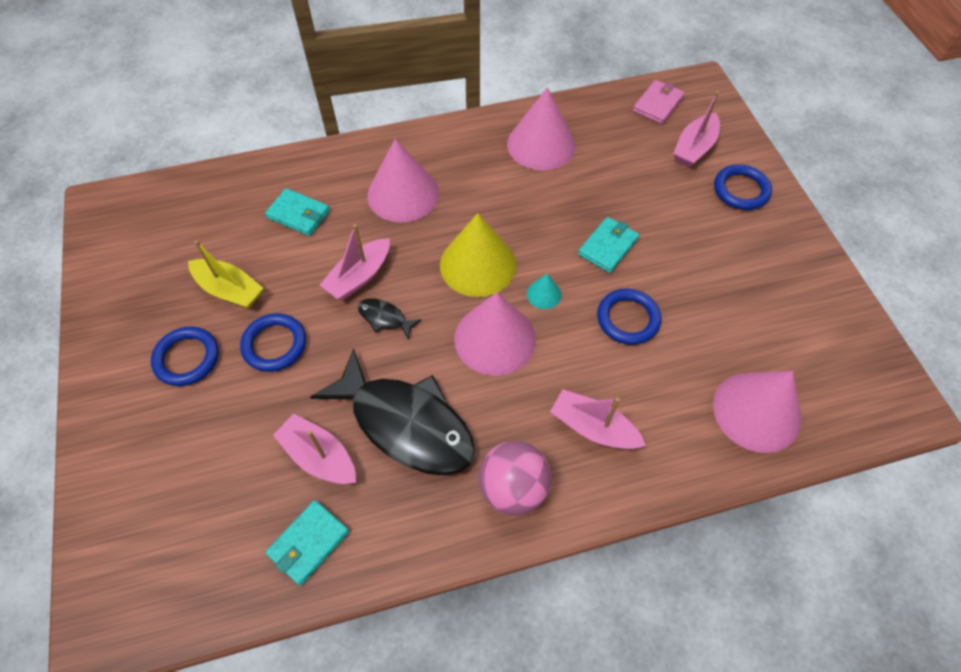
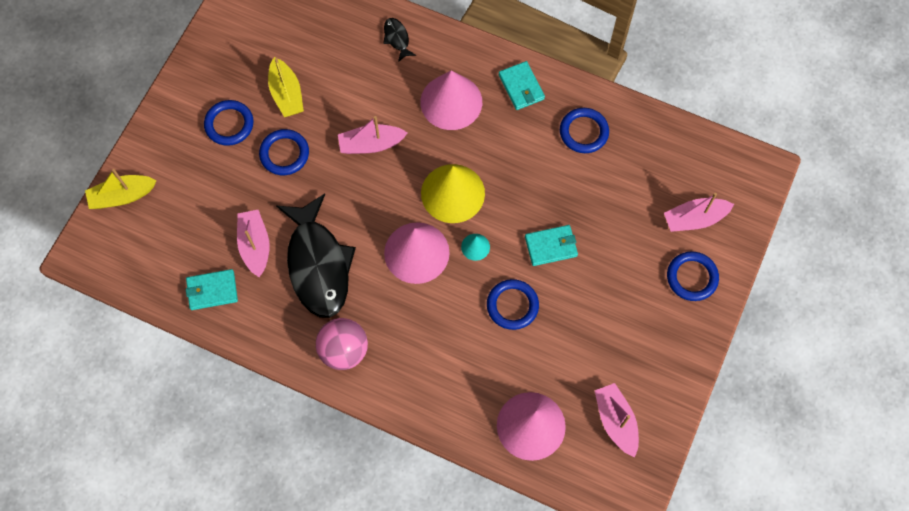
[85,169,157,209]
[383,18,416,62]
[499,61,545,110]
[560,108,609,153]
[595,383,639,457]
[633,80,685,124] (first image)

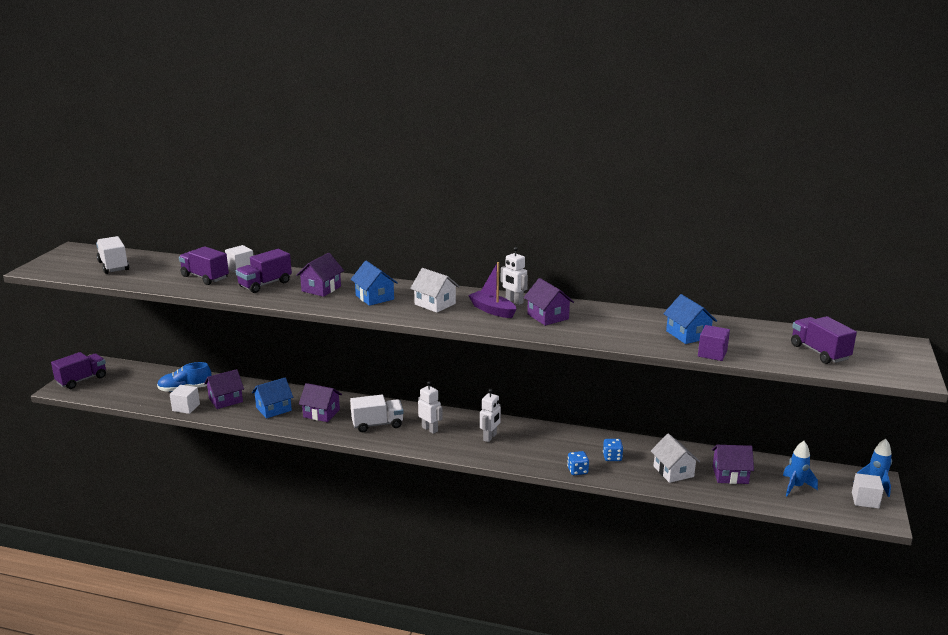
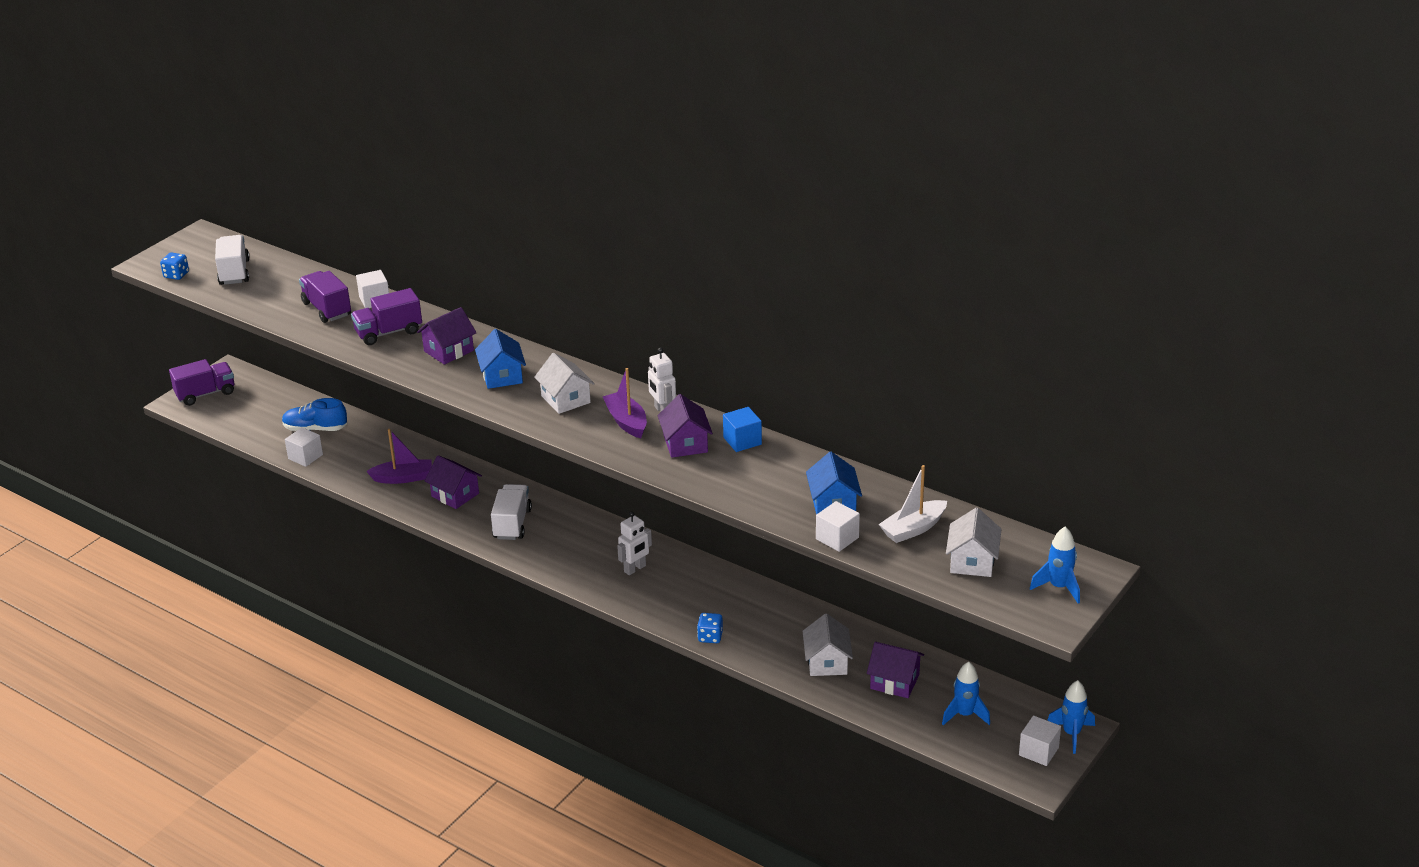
[160,252,189,280]
[366,429,432,484]
[491,484,532,540]
[723,407,762,452]
[816,501,860,552]
[879,465,947,543]
[946,508,1002,577]
[1030,527,1080,604]
[204,369,244,409] (first image)
[418,381,443,434] (first image)

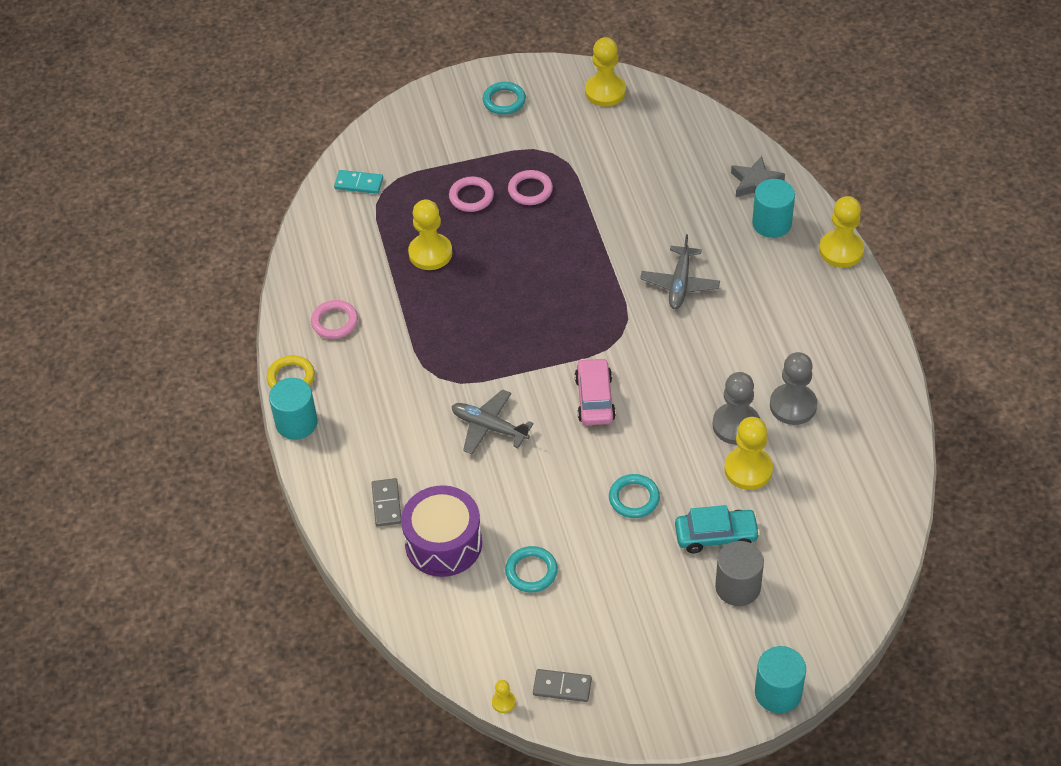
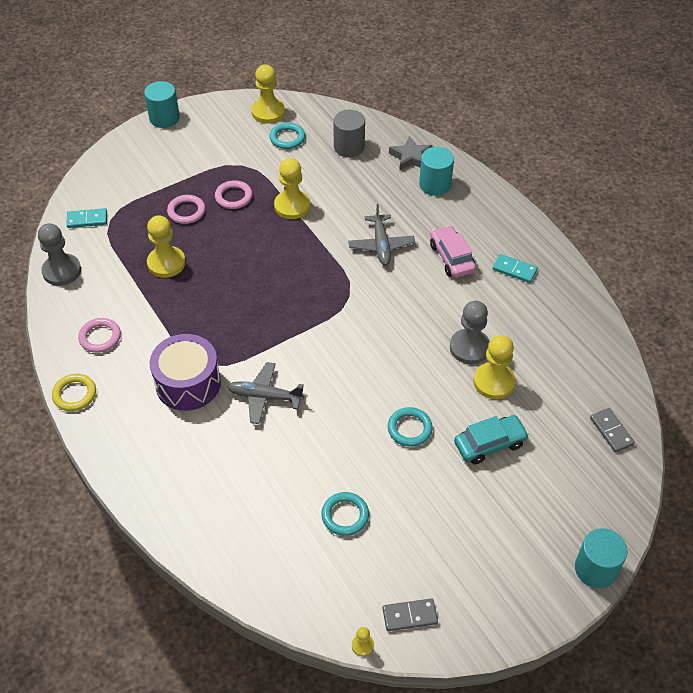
[38,223,81,286]
[144,81,180,128]
[150,334,221,411]
[270,123,305,149]
[274,158,310,219]
[333,110,365,157]
[430,225,476,278]
[492,254,538,283]
[590,408,635,453]

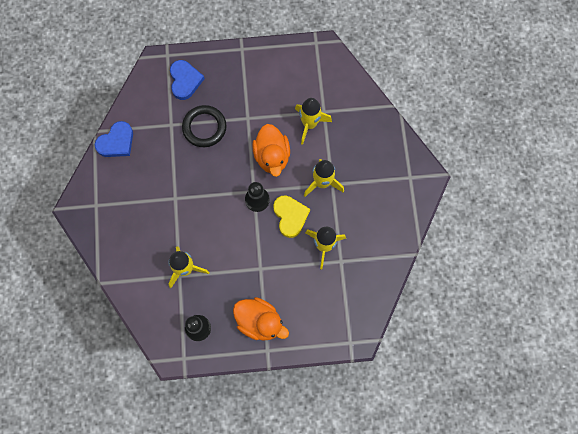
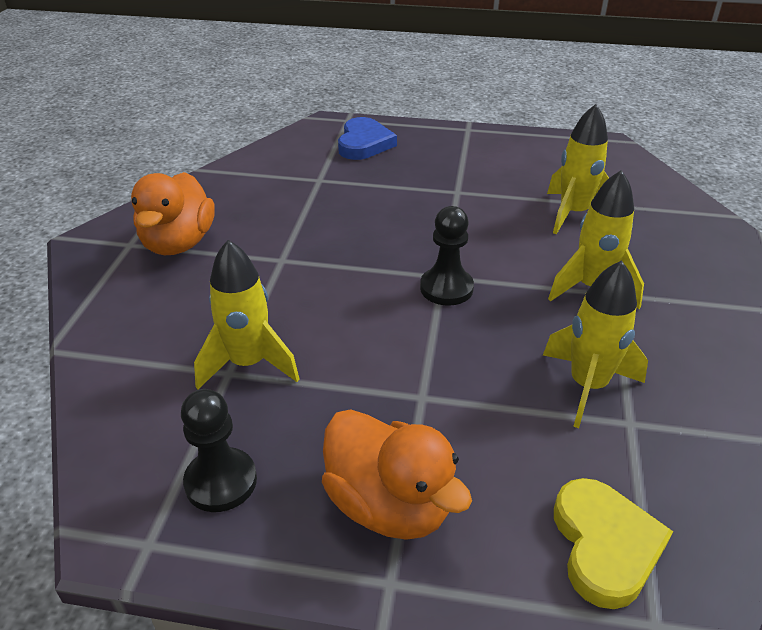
[131,172,215,255]
[554,478,673,609]
[95,121,133,157] (first image)
[182,105,227,147] (first image)

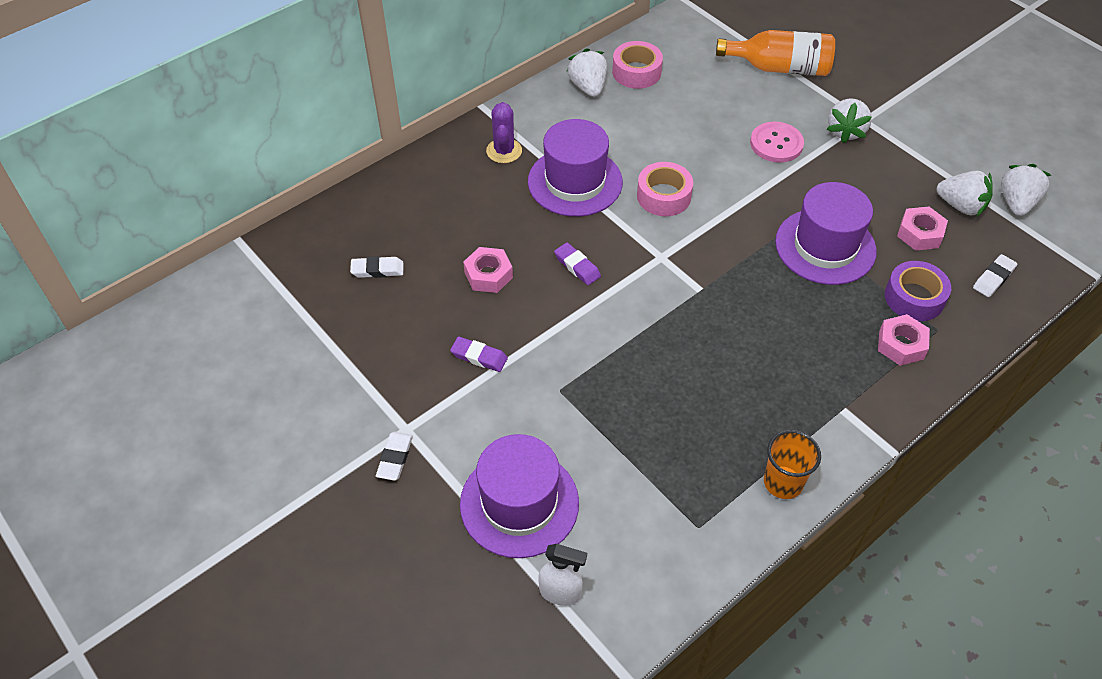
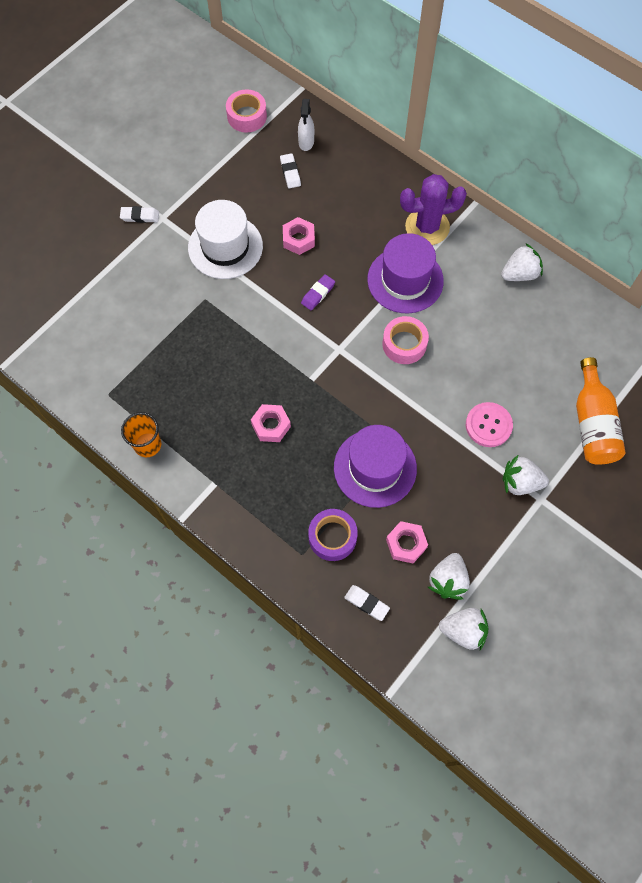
[188,200,263,279]
[226,89,267,133]
[251,404,291,442]
[298,99,314,151]
[400,174,467,245]
[460,434,579,558] (first image)

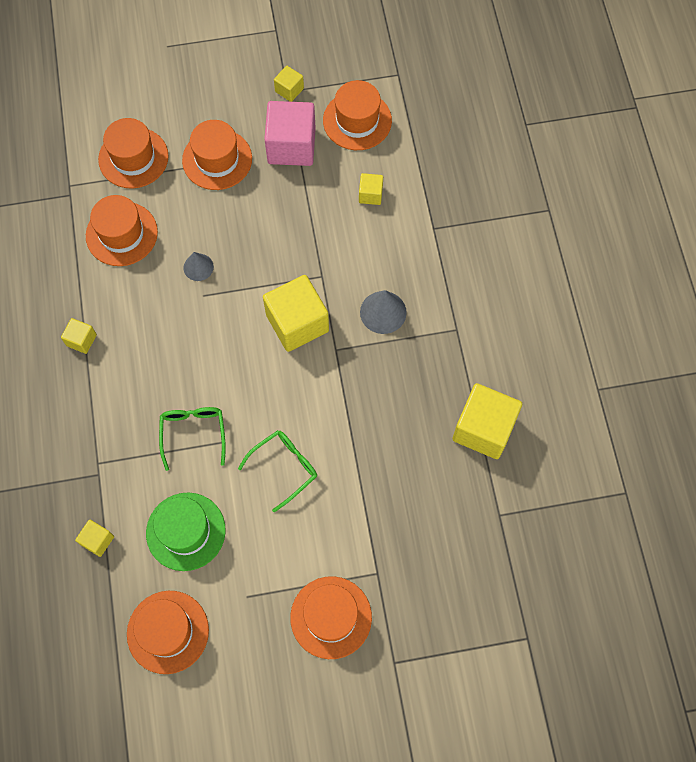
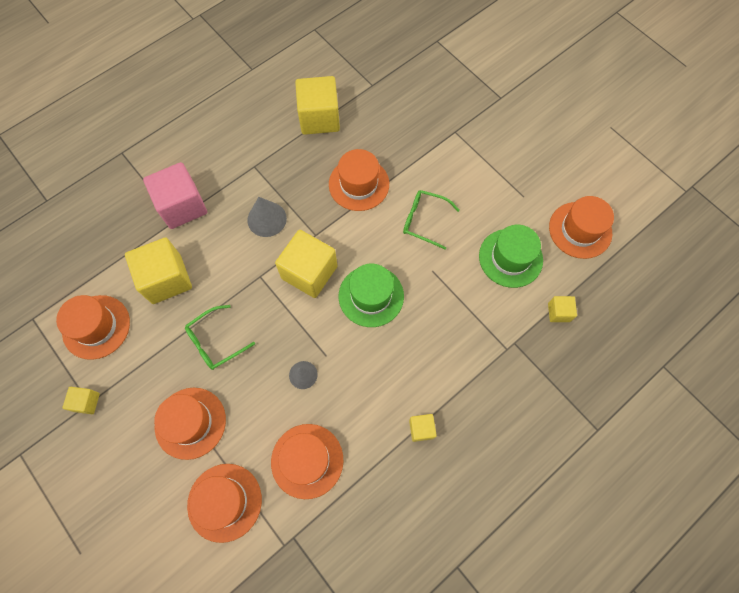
[125,237,192,304]
[143,162,207,229]
[185,305,255,370]
[329,149,389,211]
[339,264,404,327]

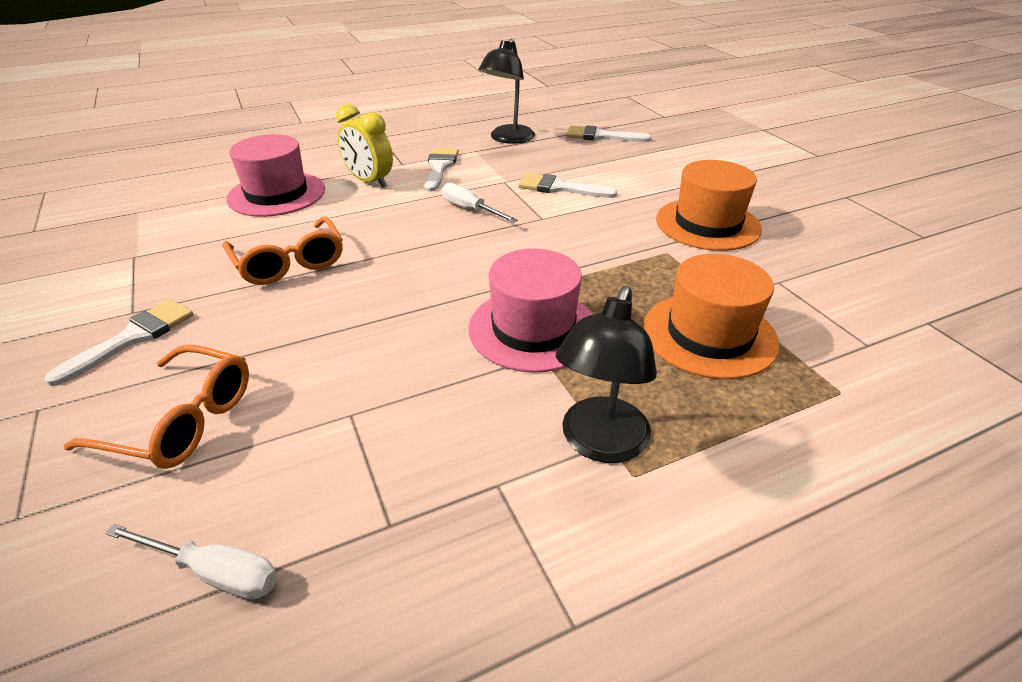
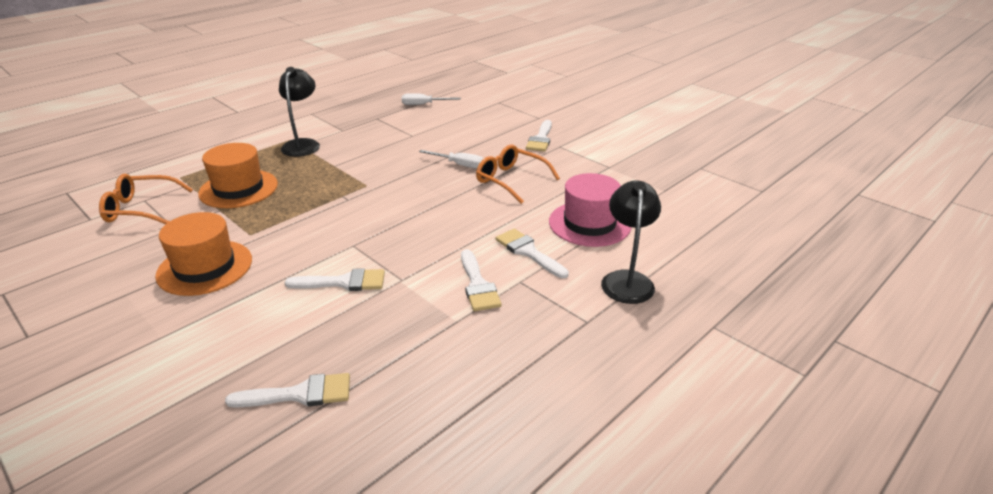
[99,174,193,224]
[419,150,483,169]
[495,229,569,278]
[601,181,661,304]
[469,249,593,373] (first image)

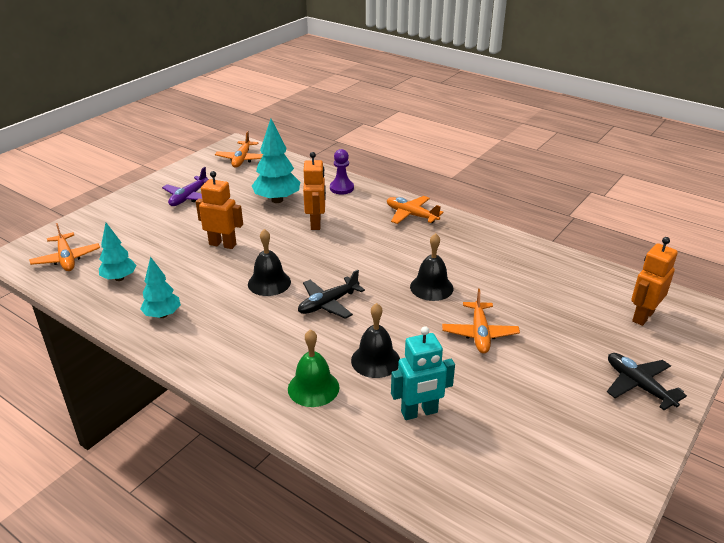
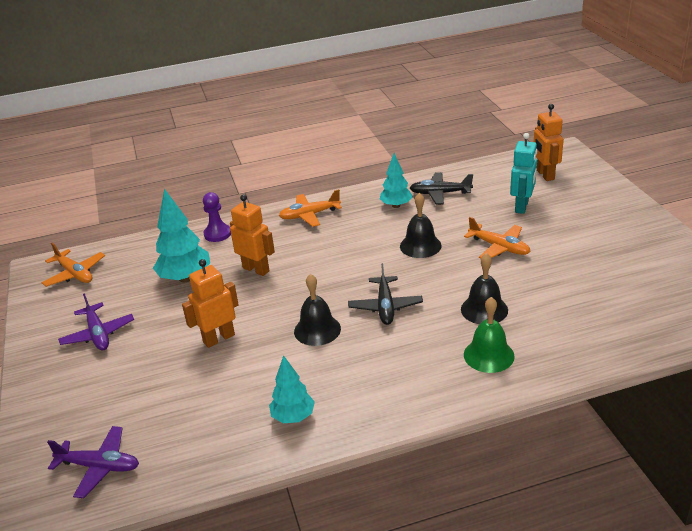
[47,426,139,498]
[380,153,413,208]
[410,172,473,205]
[510,133,537,214]

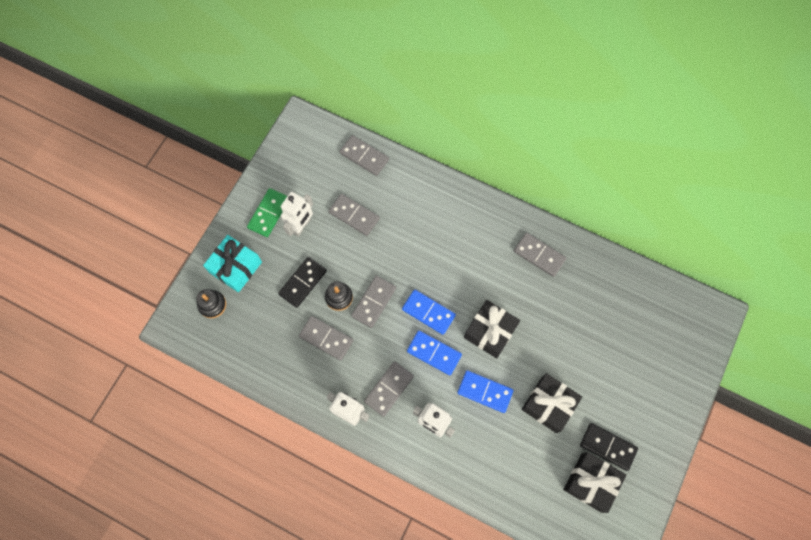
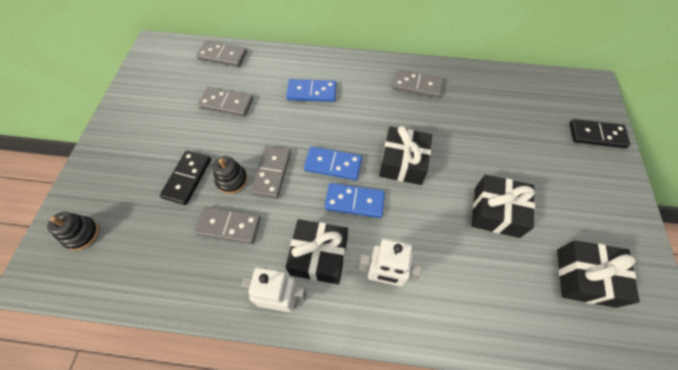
[286,79,336,102]
[286,219,348,284]
[569,119,630,148]
[203,235,262,292] (first image)
[247,188,287,237] (first image)
[281,192,313,237] (first image)

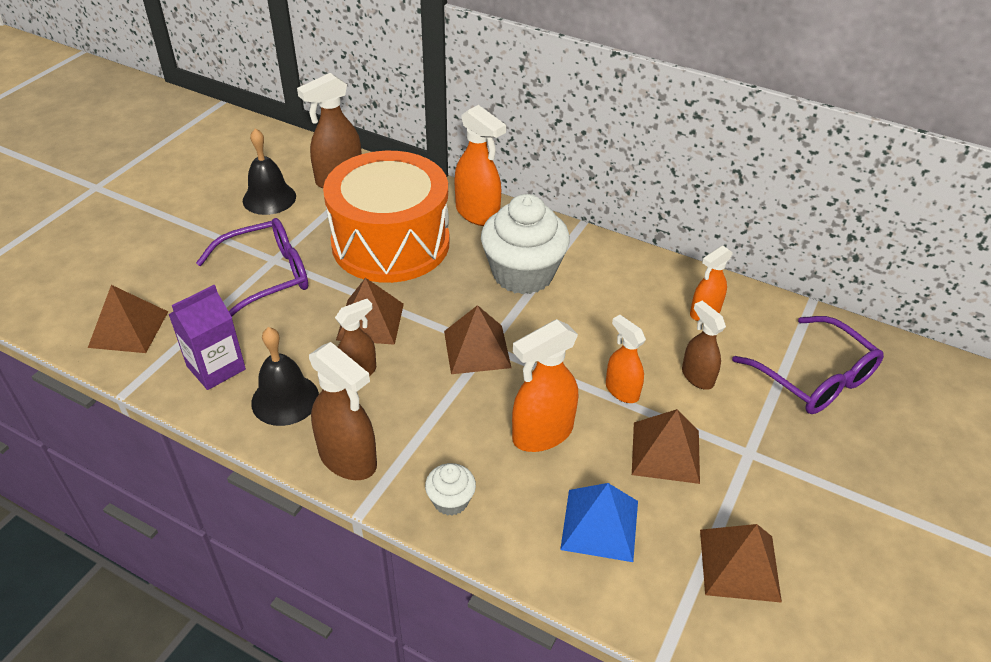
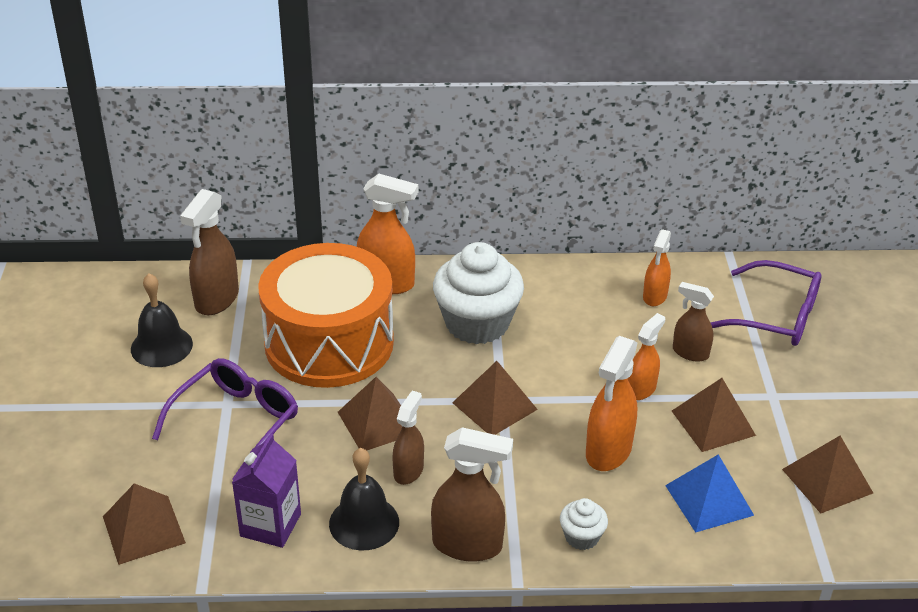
[628,313,665,400]

